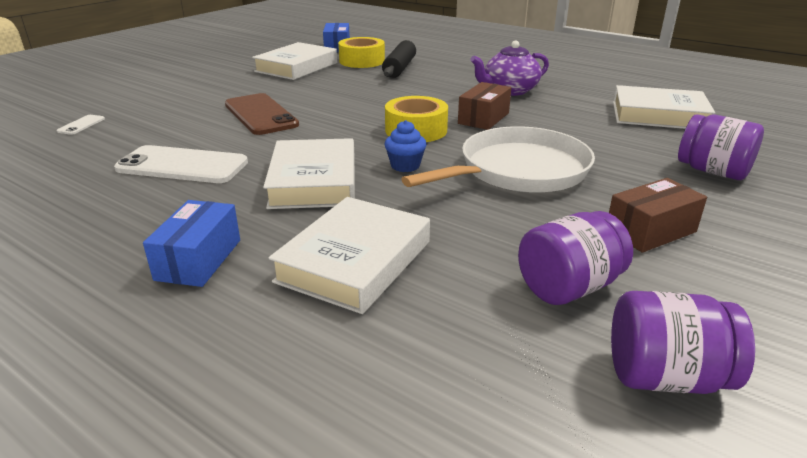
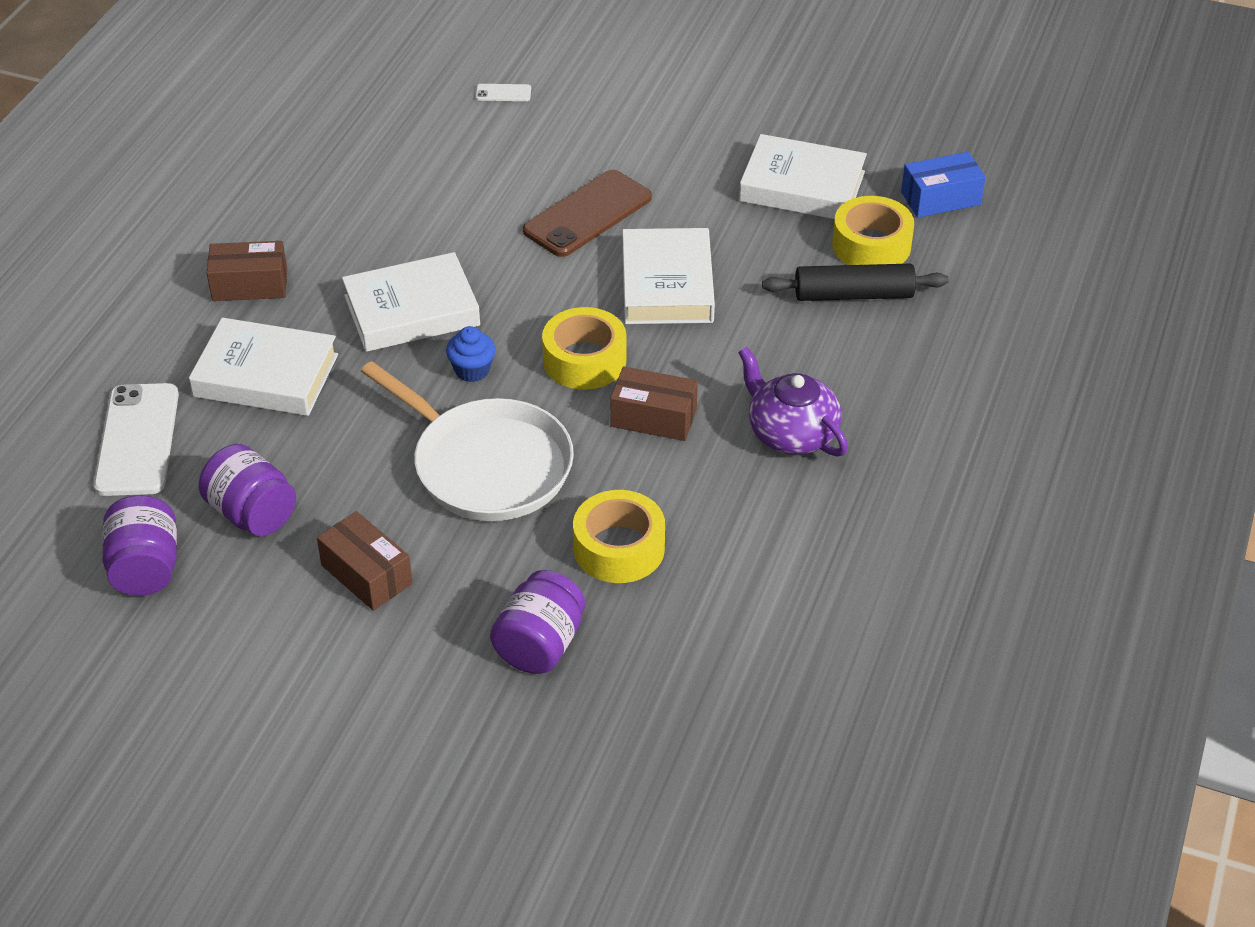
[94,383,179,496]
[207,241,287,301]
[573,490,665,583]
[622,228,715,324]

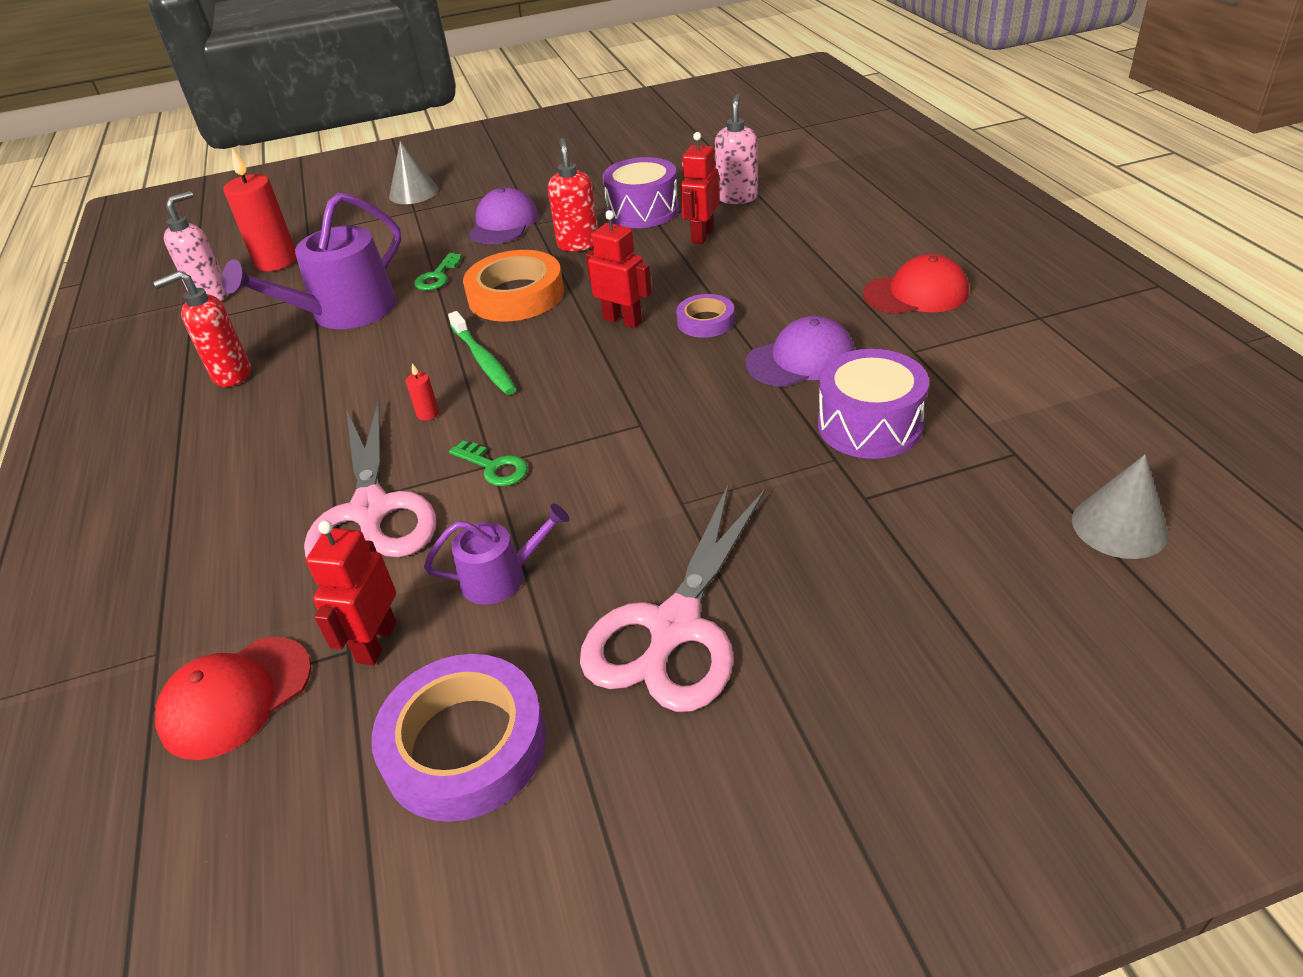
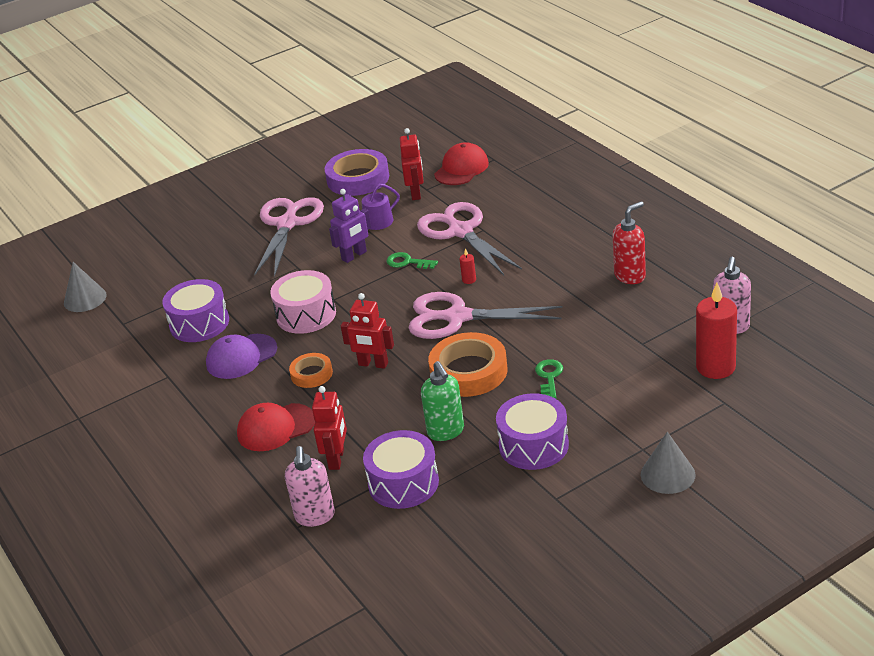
[237,403,315,451]
[270,270,336,334]
[289,353,333,388]
[329,189,371,263]
[408,292,562,339]
[421,361,464,441]
[496,393,569,470]
[222,192,401,329] (first image)

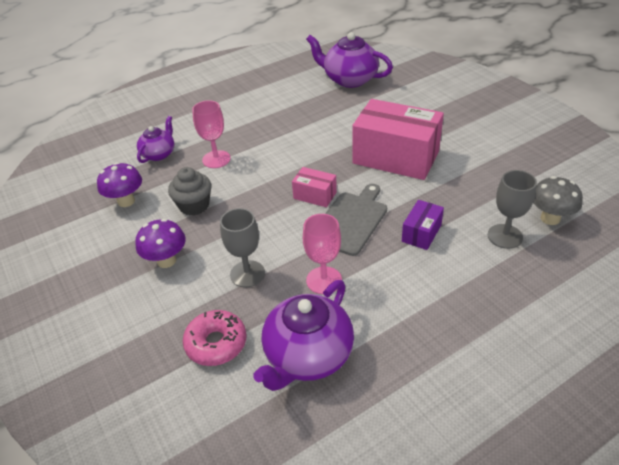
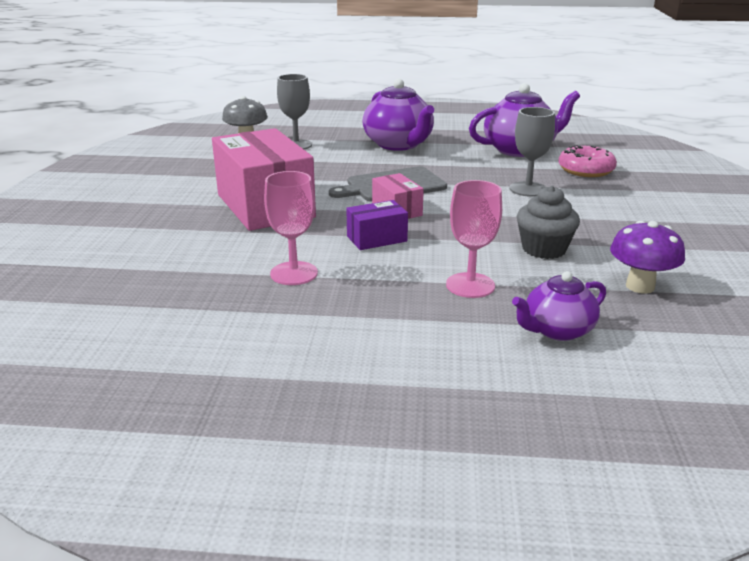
[264,171,318,285]
[346,200,408,250]
[362,79,434,151]
[135,219,186,268] (first image)

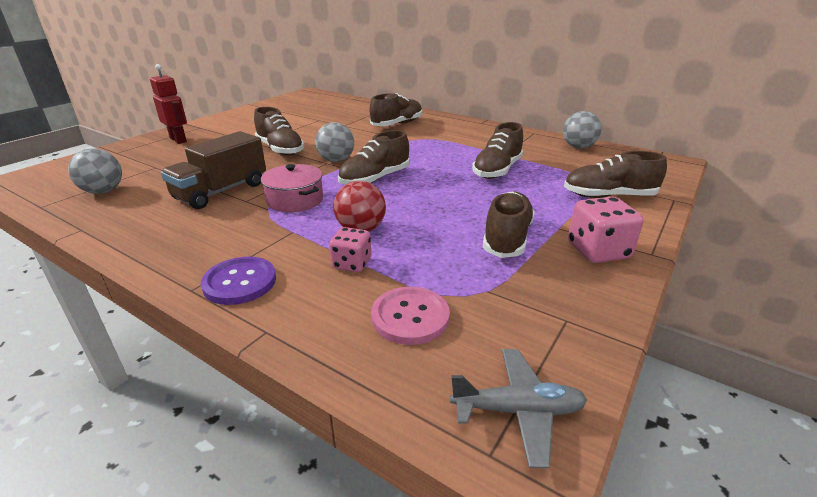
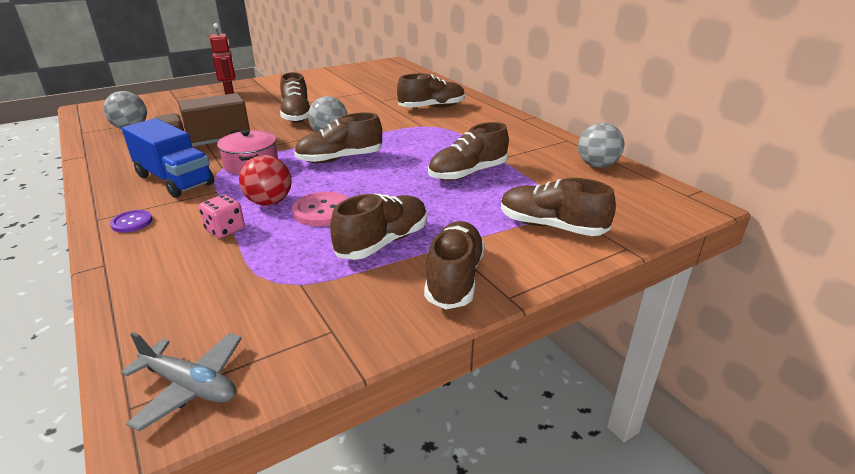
[110,210,152,233]
[122,118,214,198]
[292,192,349,226]
[424,221,485,309]

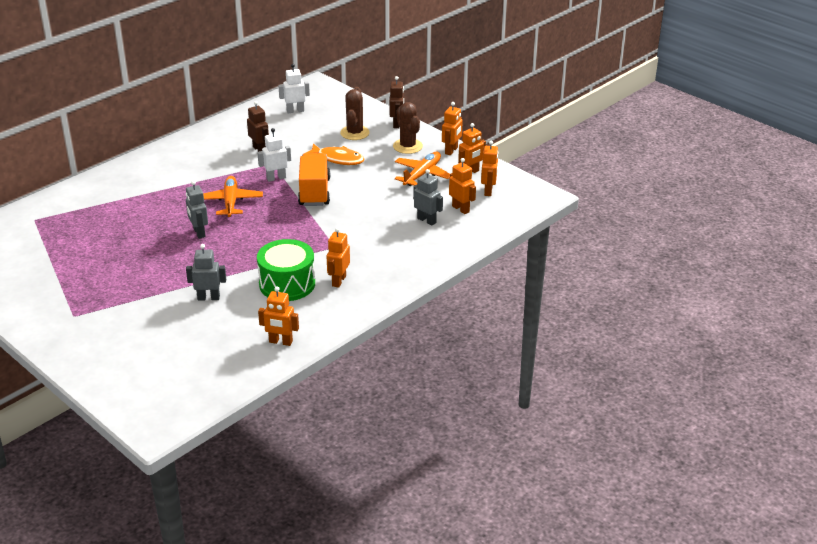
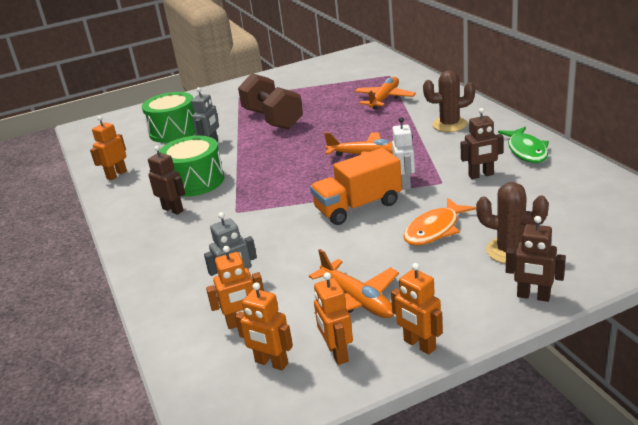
[142,92,195,143]
[148,146,185,215]
[238,73,303,129]
[310,148,402,225]
[354,77,416,109]
[423,70,475,132]
[498,127,549,163]
[186,181,208,239] (first image)
[278,64,310,113] (first image)

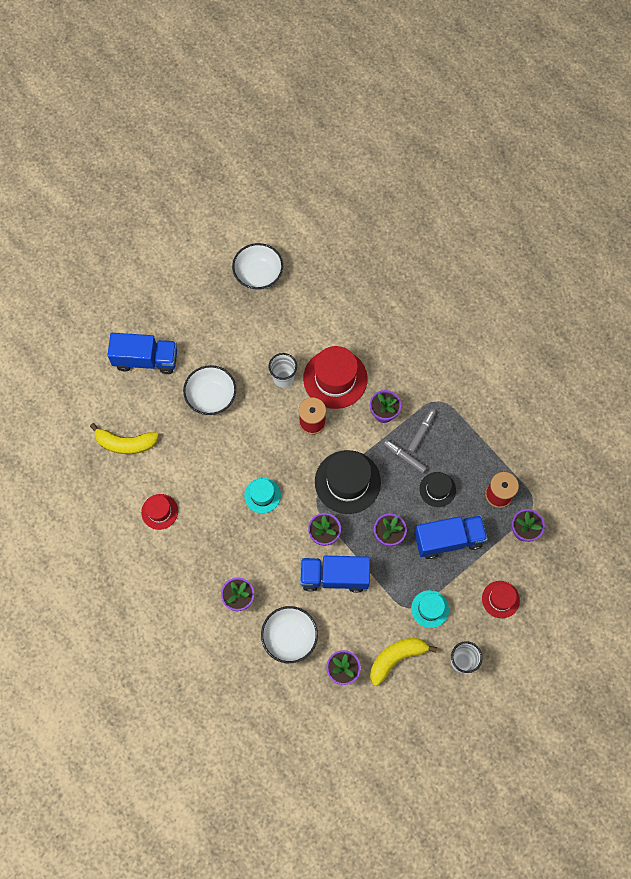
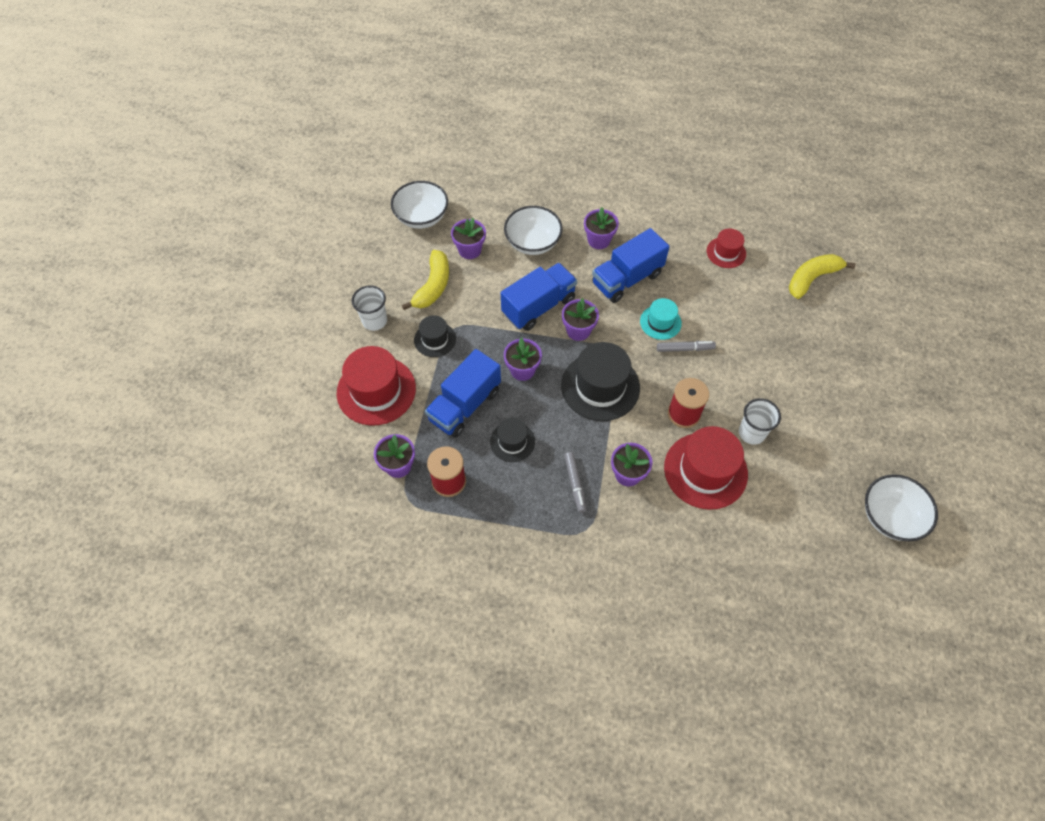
[337,346,416,426]
[391,181,448,229]
[414,315,456,357]
[592,228,670,303]
[657,341,716,352]

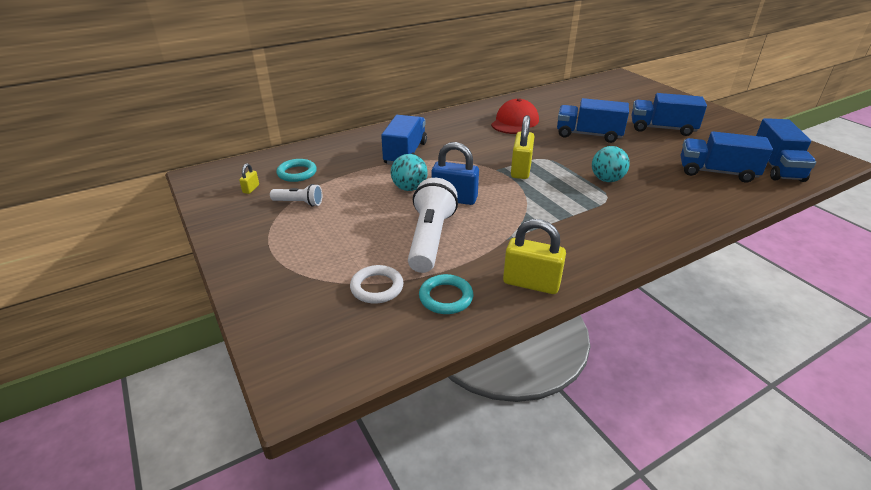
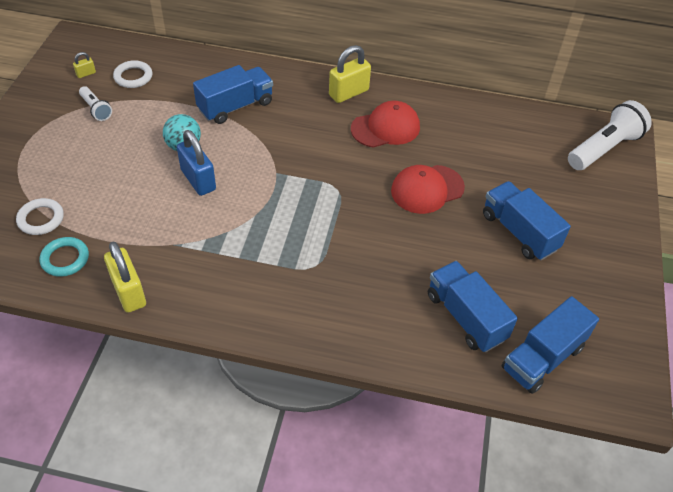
[113,60,152,88]
[329,45,371,103]
[391,165,465,214]
[568,100,652,170]
[592,146,630,182] (first image)

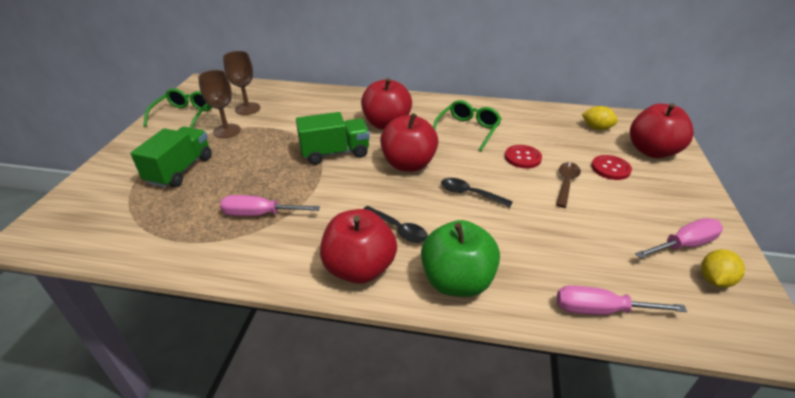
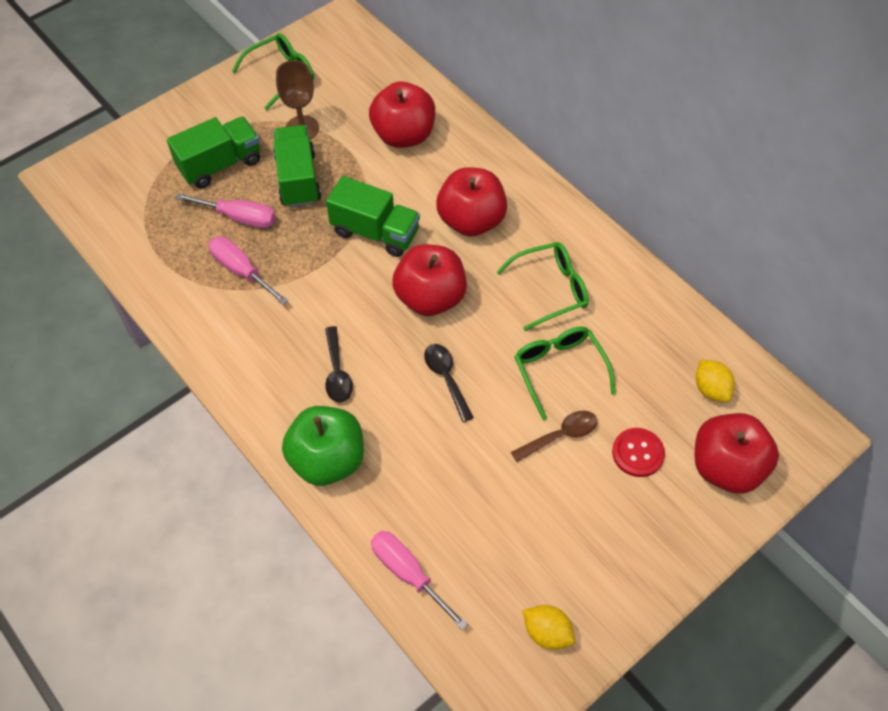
[175,193,276,228]
[273,125,321,208]
[369,82,435,148]
[514,326,616,420]
[523,605,575,650]
[223,51,260,115] (first image)

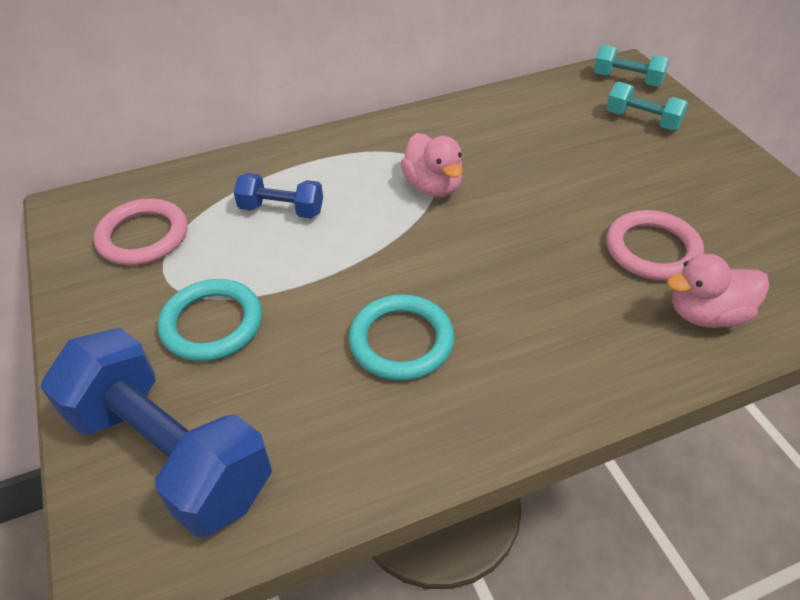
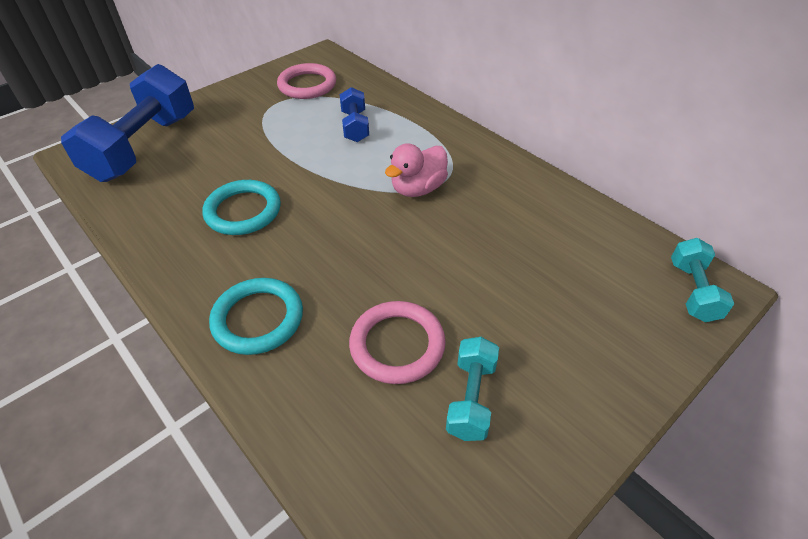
[209,278,303,355]
[446,337,499,441]
[667,254,769,328] (first image)

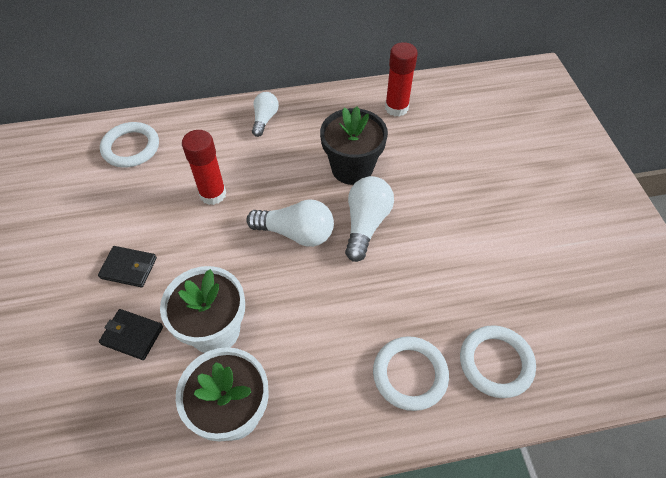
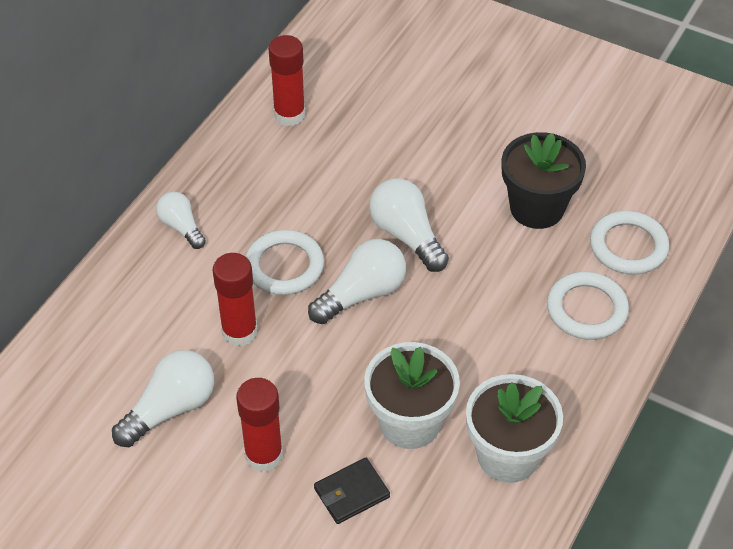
[112,350,214,447]
[236,378,283,472]
[245,230,324,295]
[502,132,586,229]

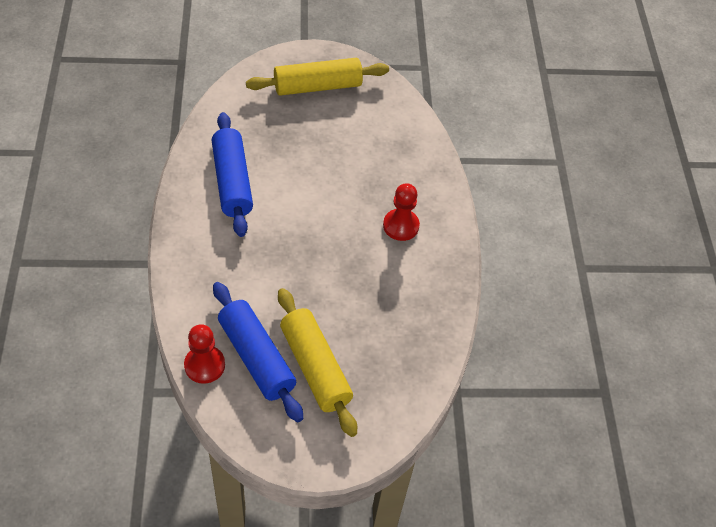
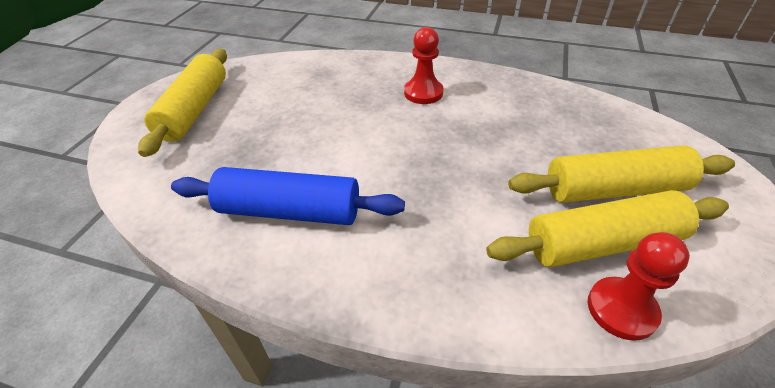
[486,190,729,267]

